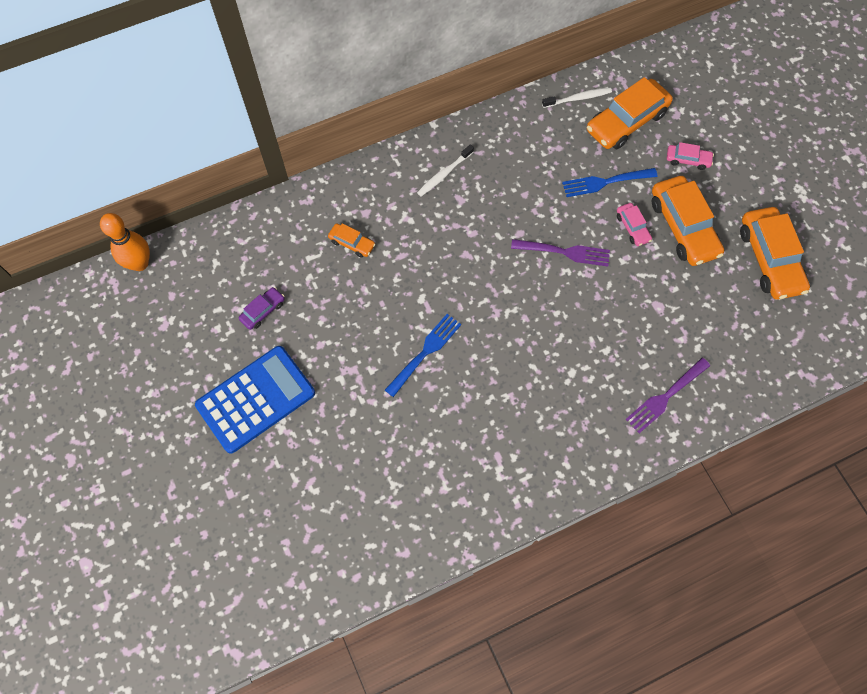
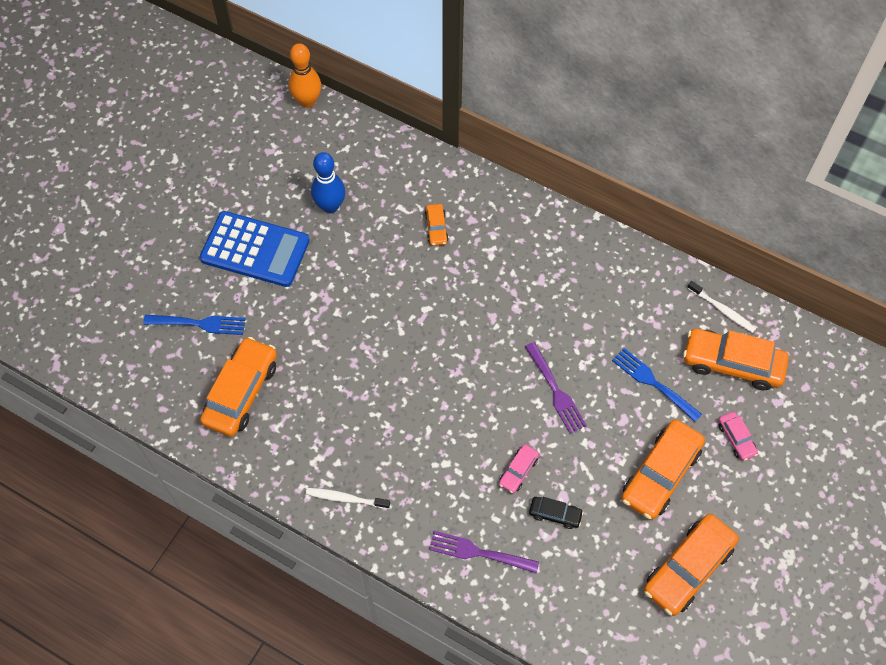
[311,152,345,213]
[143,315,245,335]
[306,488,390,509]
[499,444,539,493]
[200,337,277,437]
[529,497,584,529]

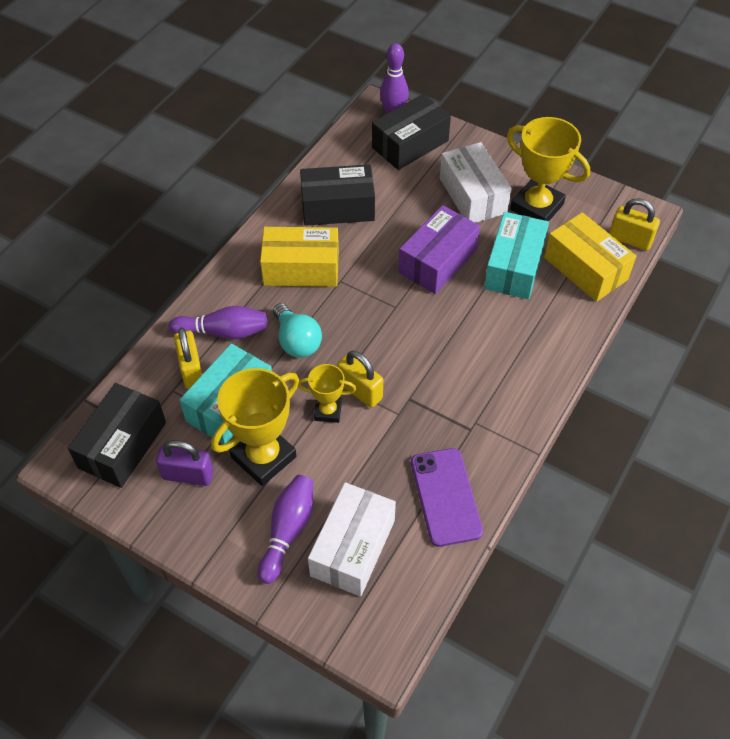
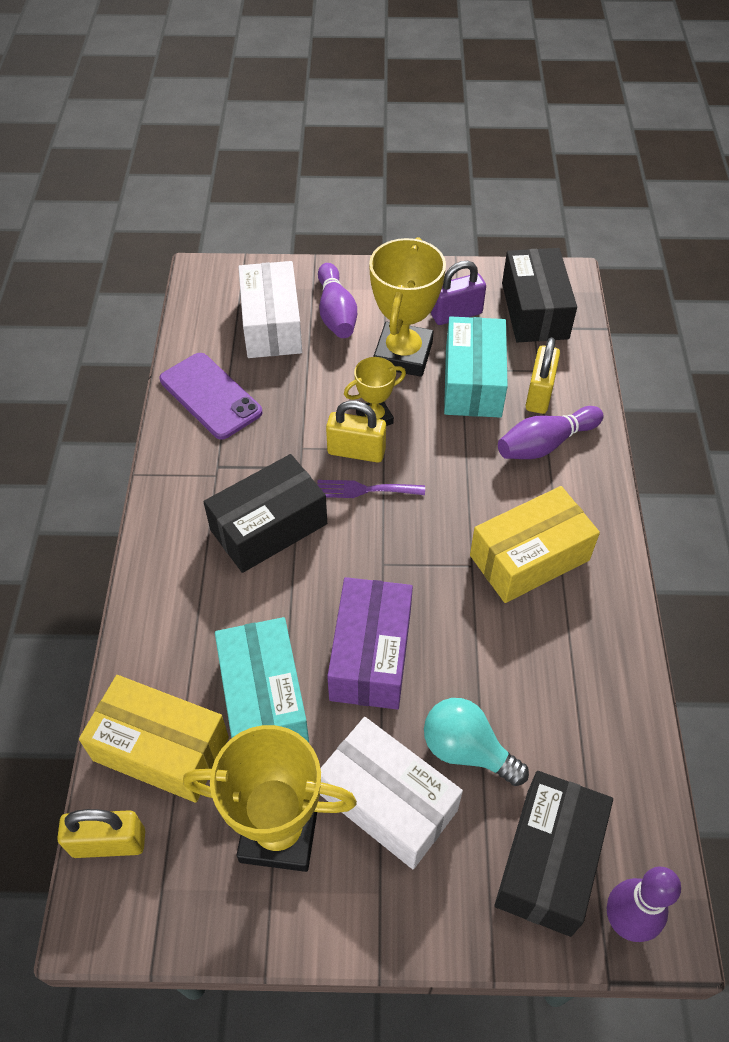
[525,338,560,414]
[424,698,529,786]
[203,454,327,573]
[317,480,425,498]

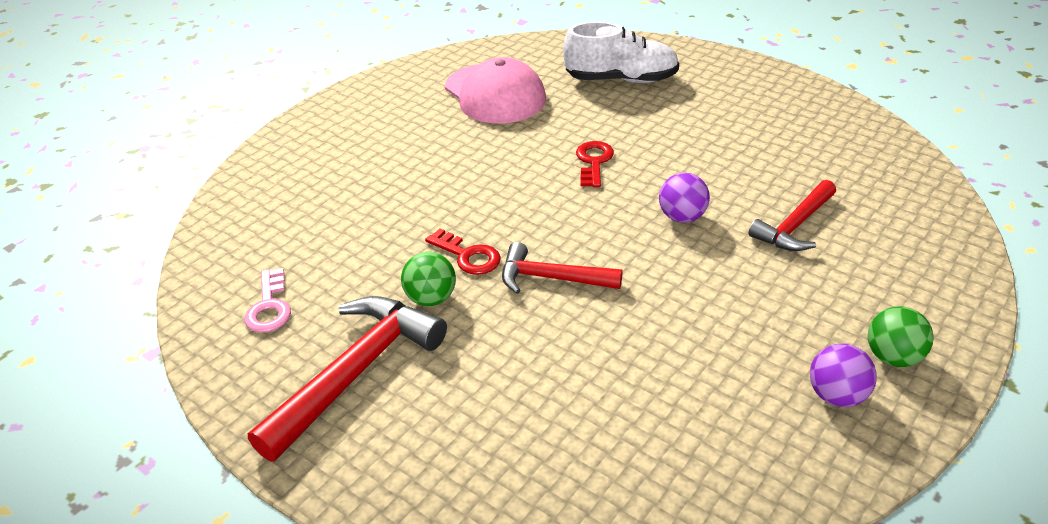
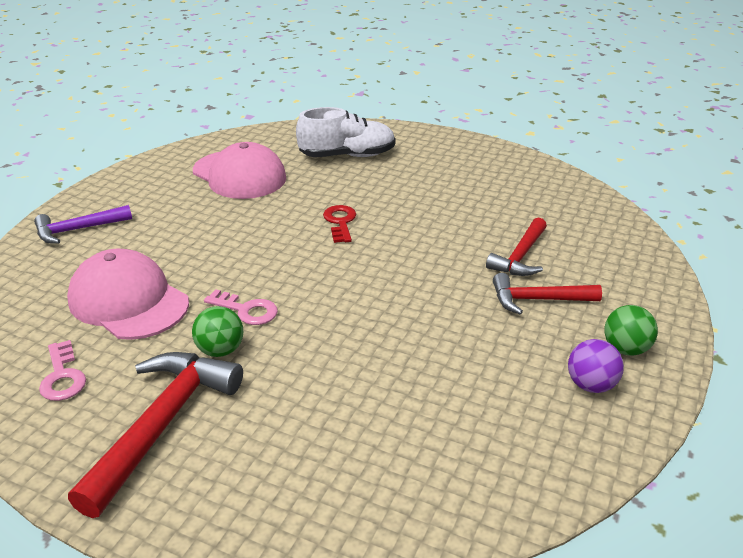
[204,289,278,325]
[493,273,602,315]
[659,173,710,223] (first image)
[34,205,132,244]
[67,249,189,340]

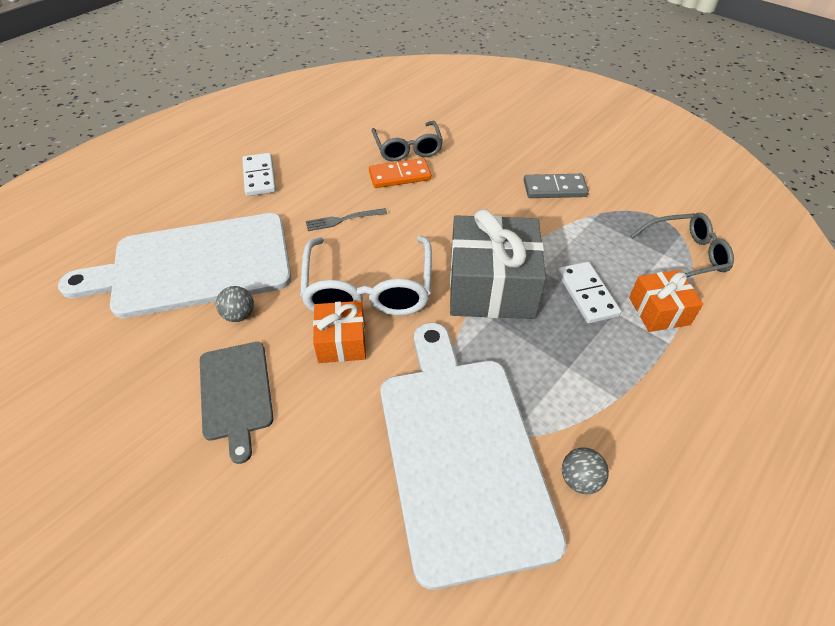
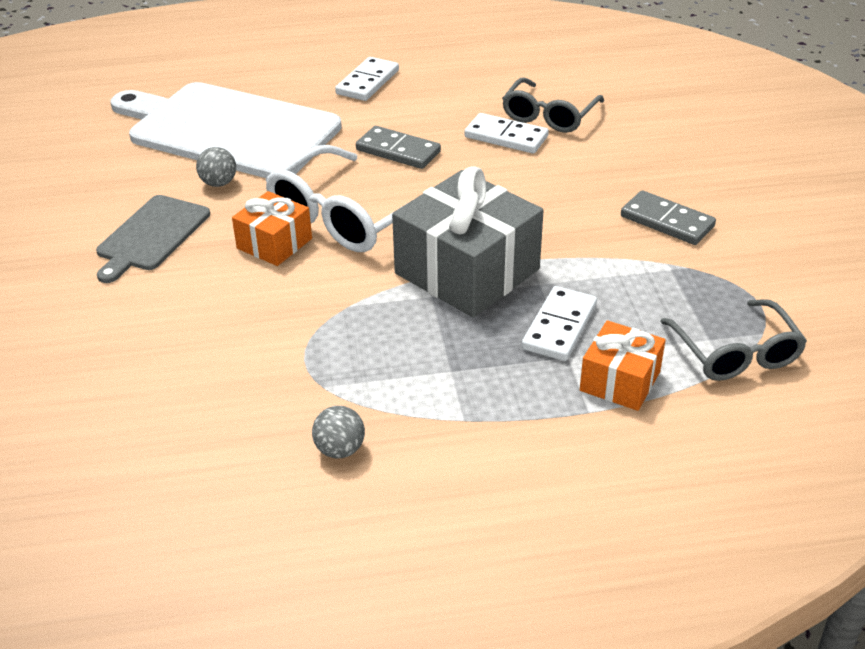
[356,126,441,169]
[464,113,549,154]
[381,323,567,590] (first image)
[660,299,807,381]

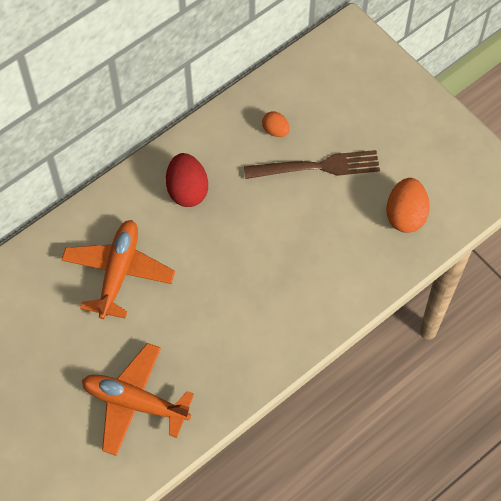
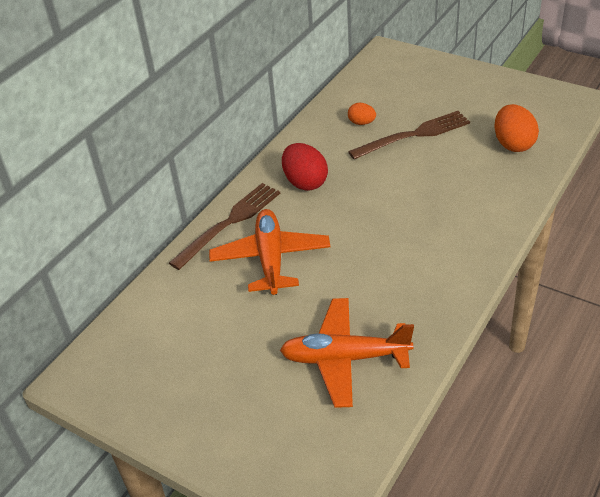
[169,183,280,270]

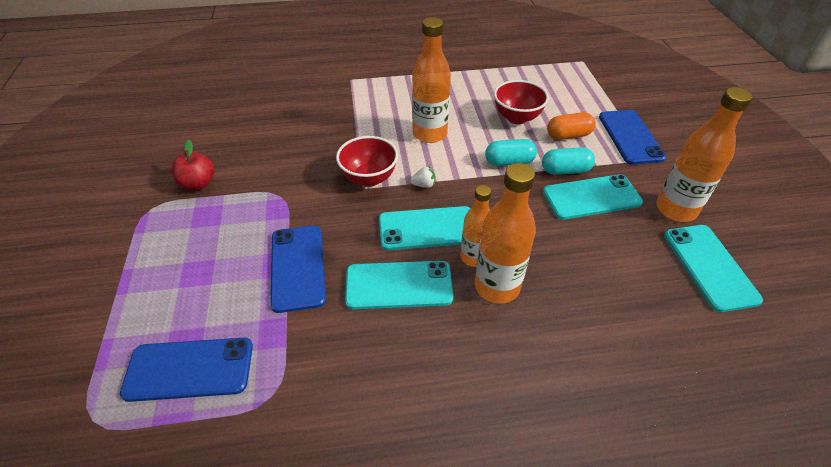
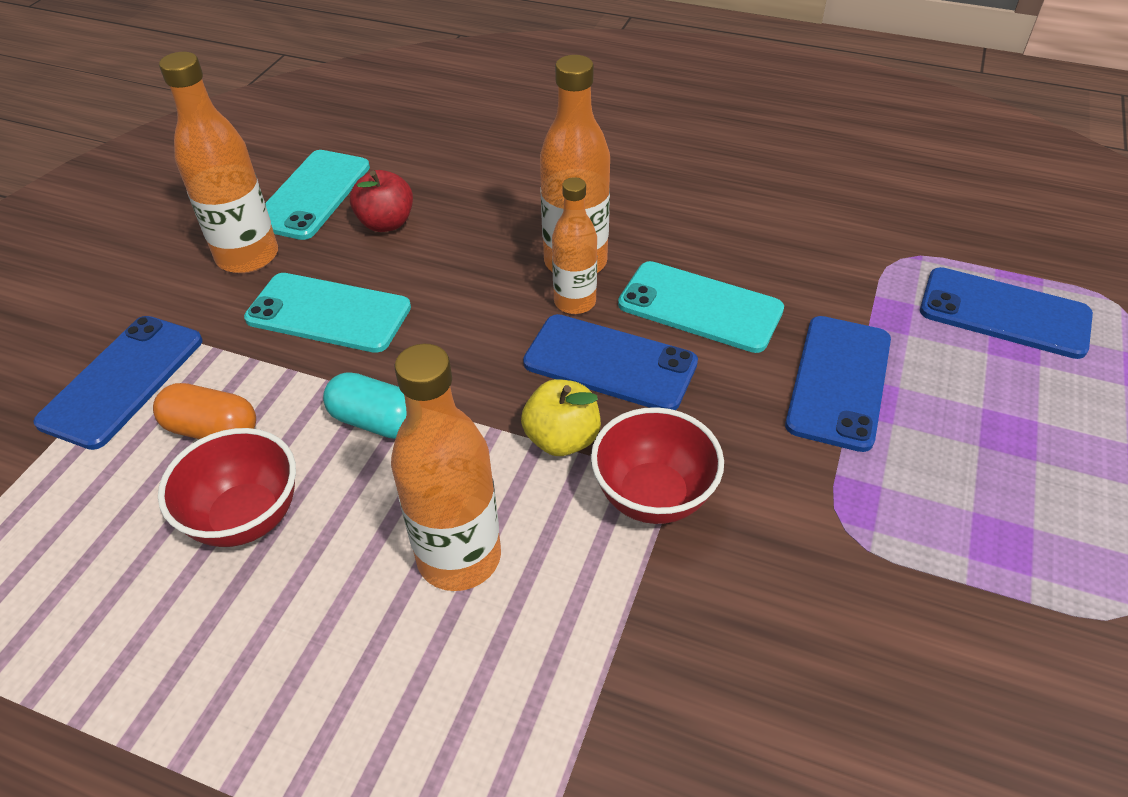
[350,170,413,232]
[523,314,698,410]
[521,379,601,456]
[542,147,595,175] (first image)

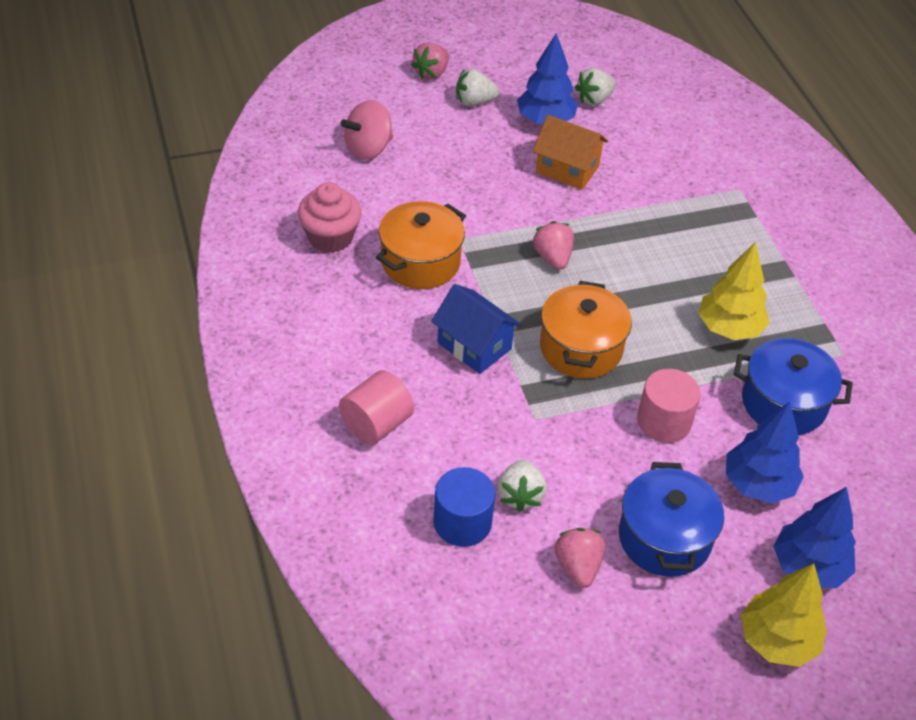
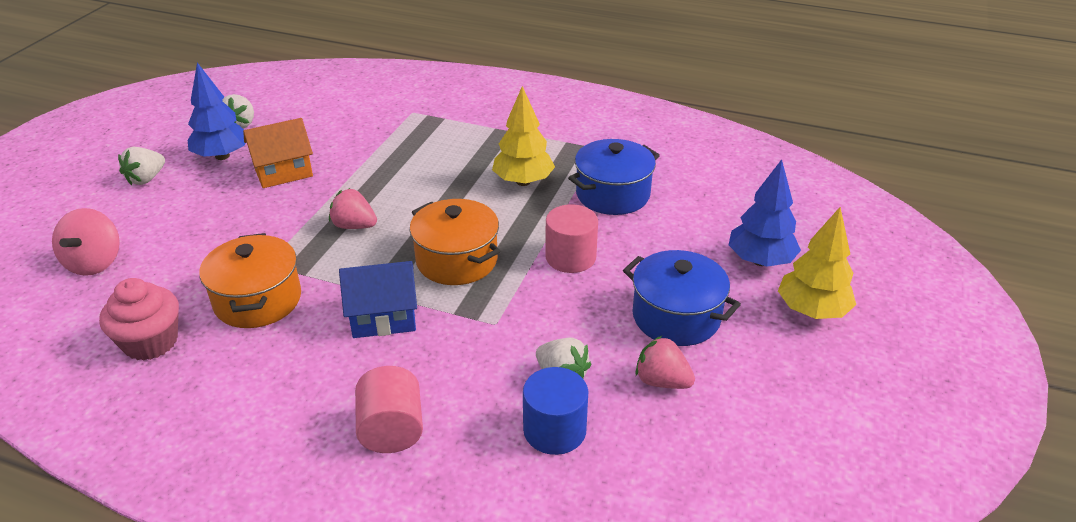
[411,43,449,80] (first image)
[726,401,804,503] (first image)

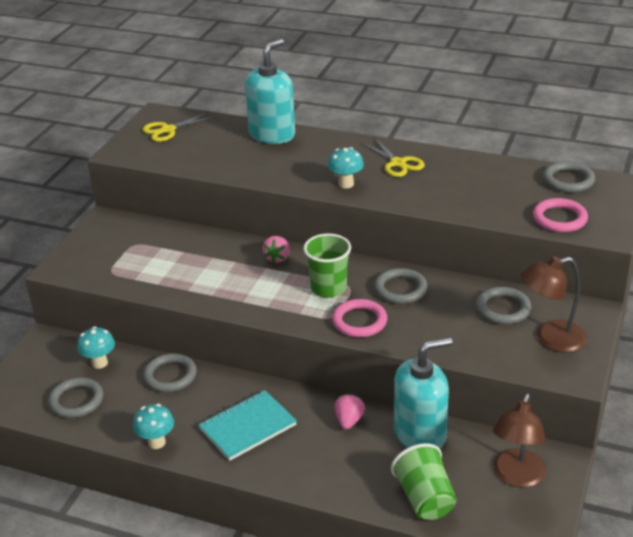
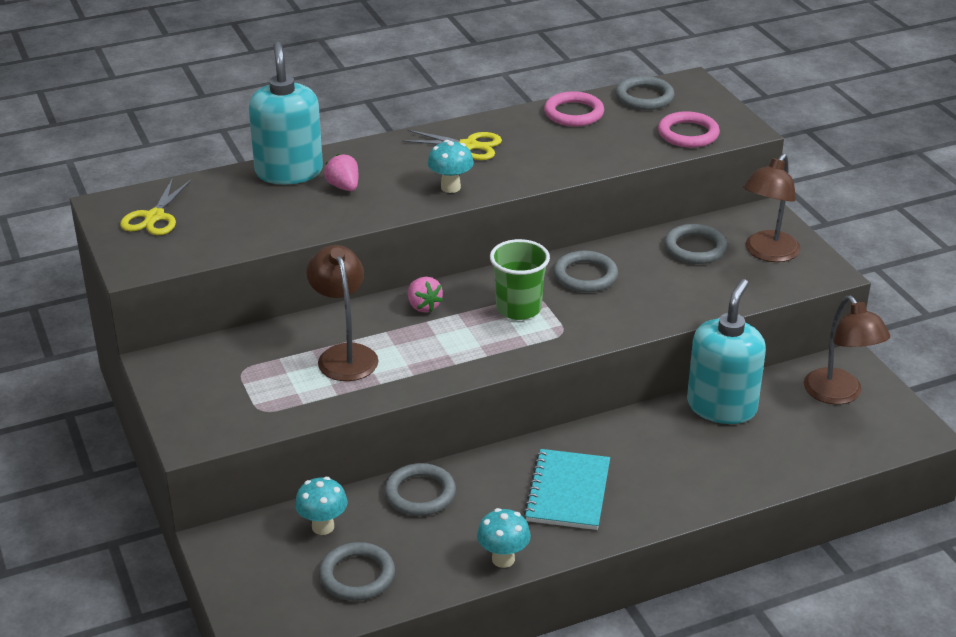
[544,91,604,126]
[324,154,358,191]
[391,443,457,520] (first image)
[306,245,379,381]

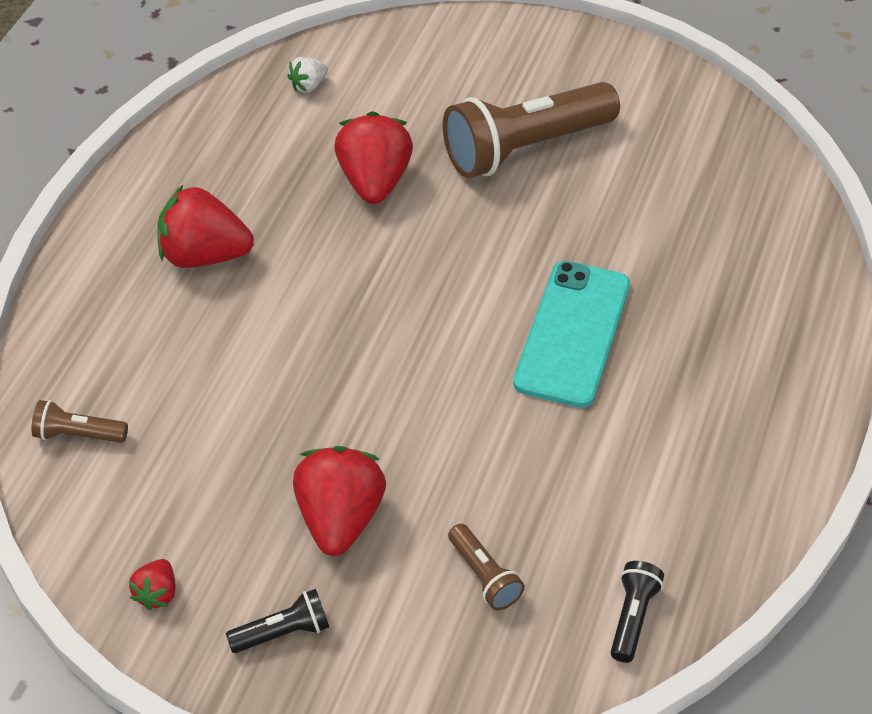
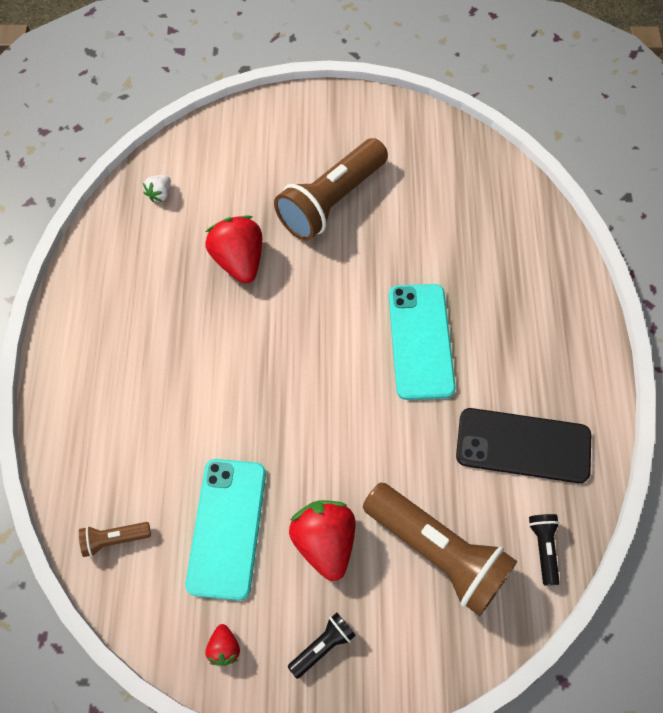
[157,185,254,268] (first image)
[363,482,517,616]
[186,459,266,601]
[456,408,591,483]

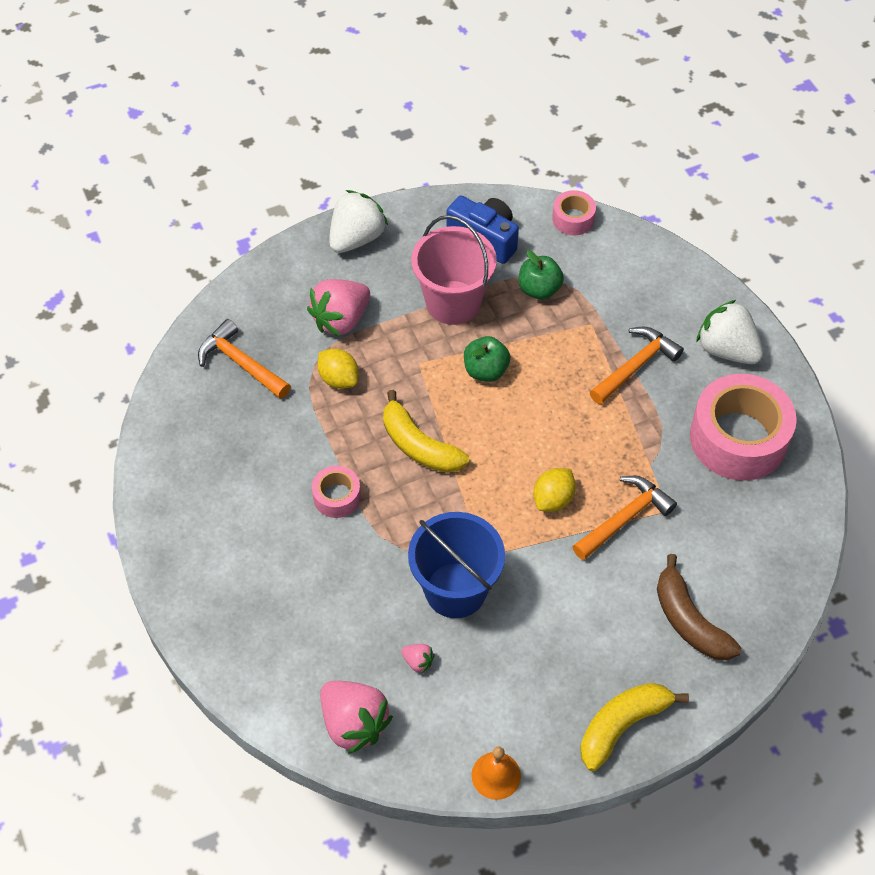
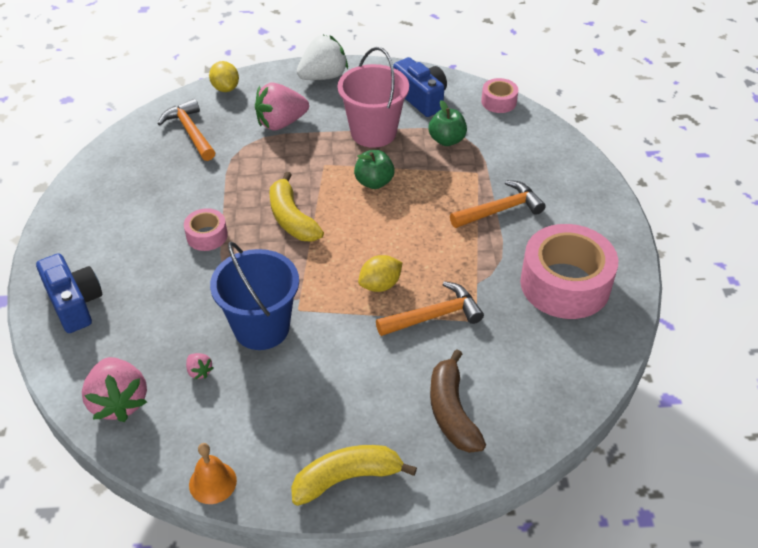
[209,61,239,92]
[696,300,763,364] (first image)
[36,253,102,333]

